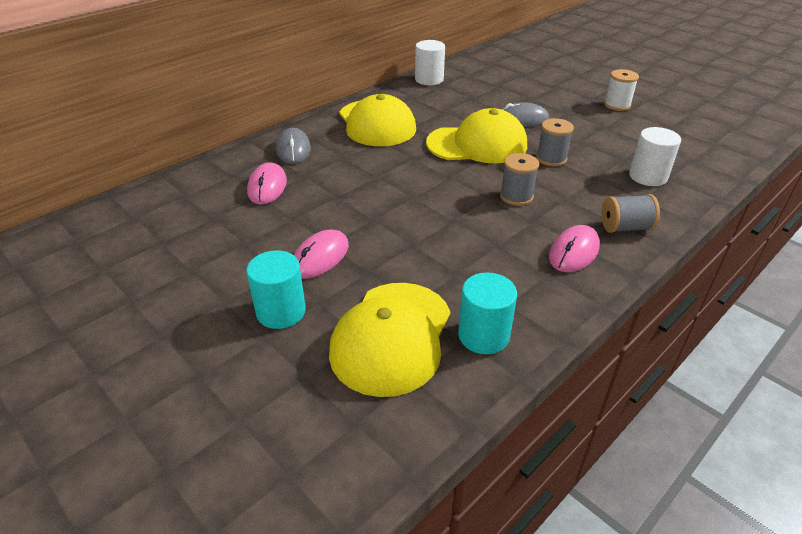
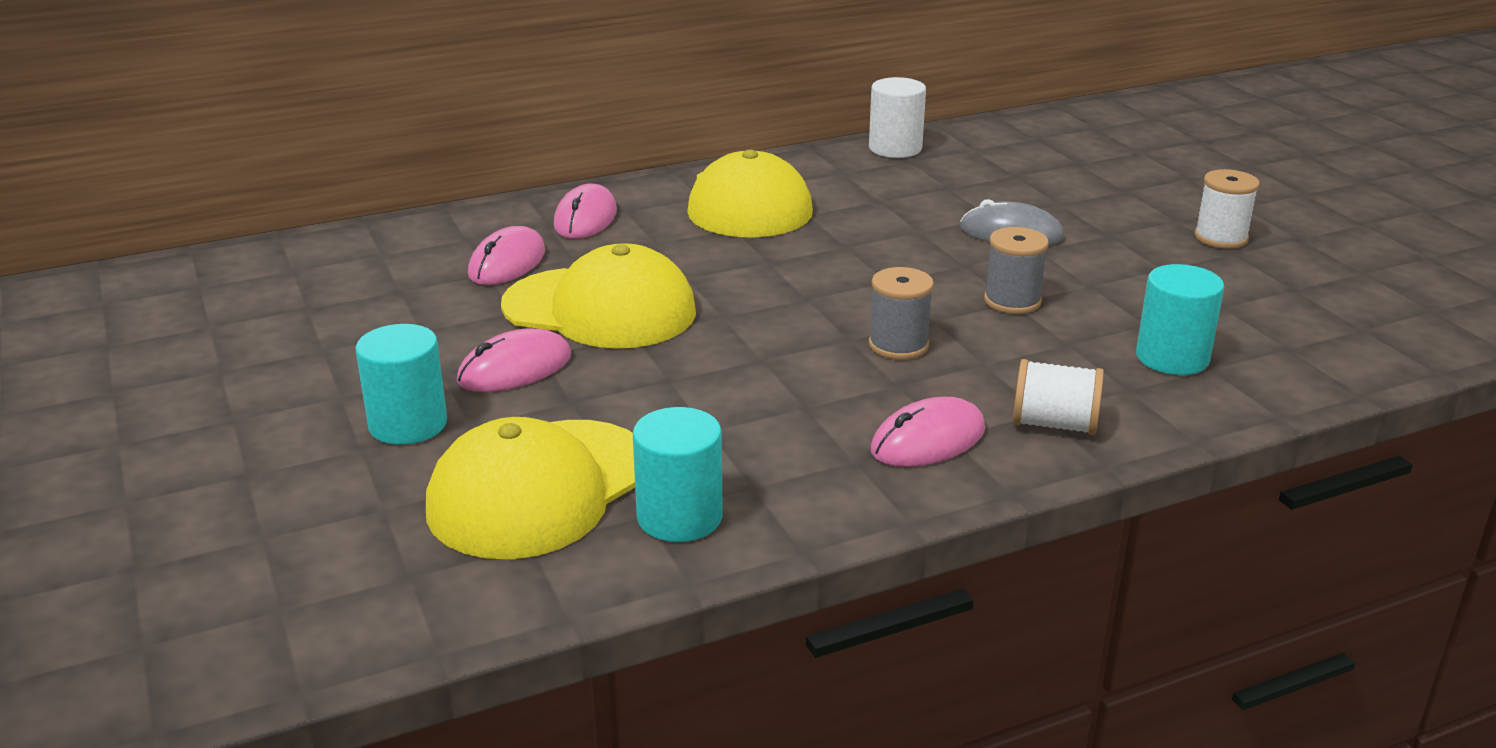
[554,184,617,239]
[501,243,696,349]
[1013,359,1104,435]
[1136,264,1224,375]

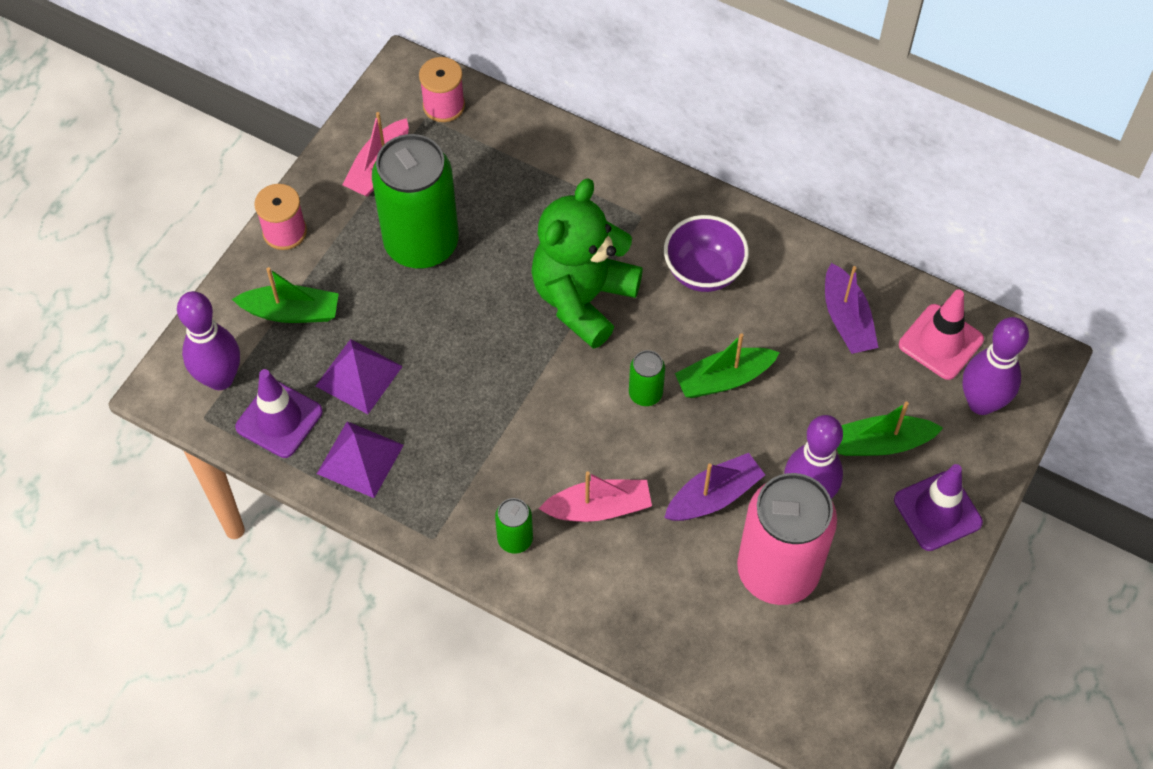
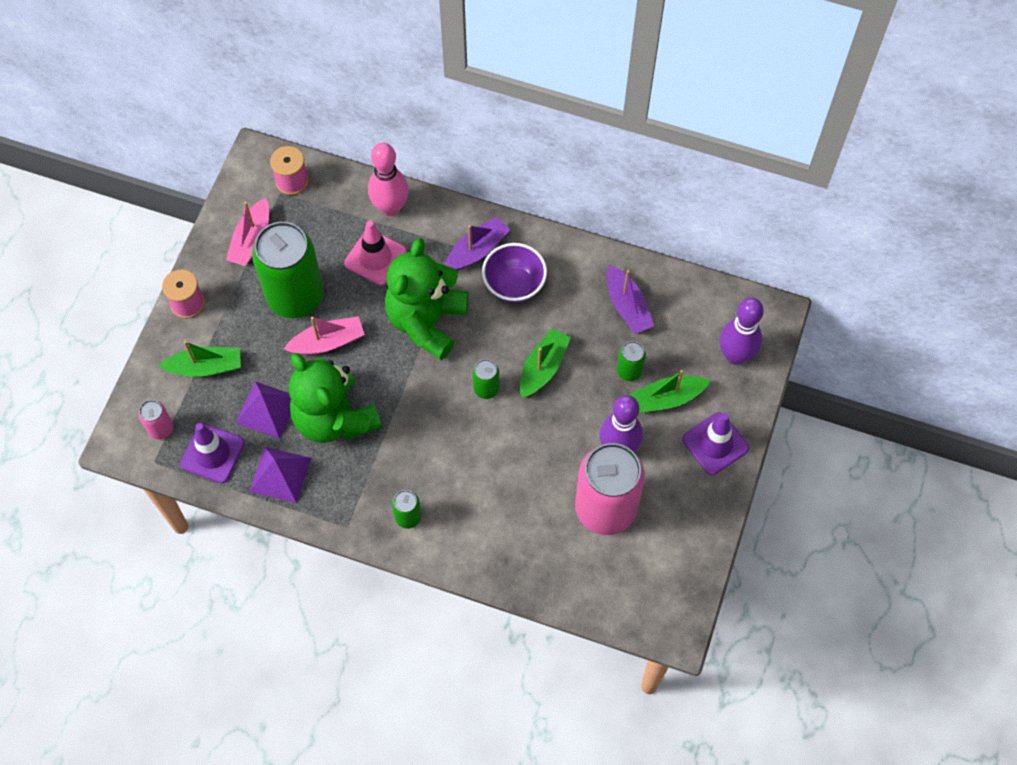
[139,400,173,440]
[284,316,365,355]
[445,216,510,271]
[520,328,571,398]
[344,220,407,285]
[289,353,382,443]
[368,143,408,216]
[617,341,646,381]

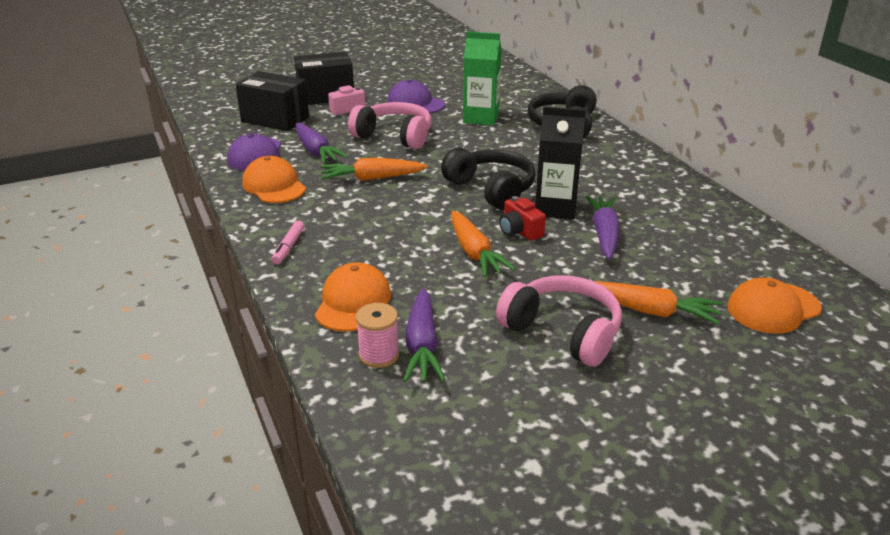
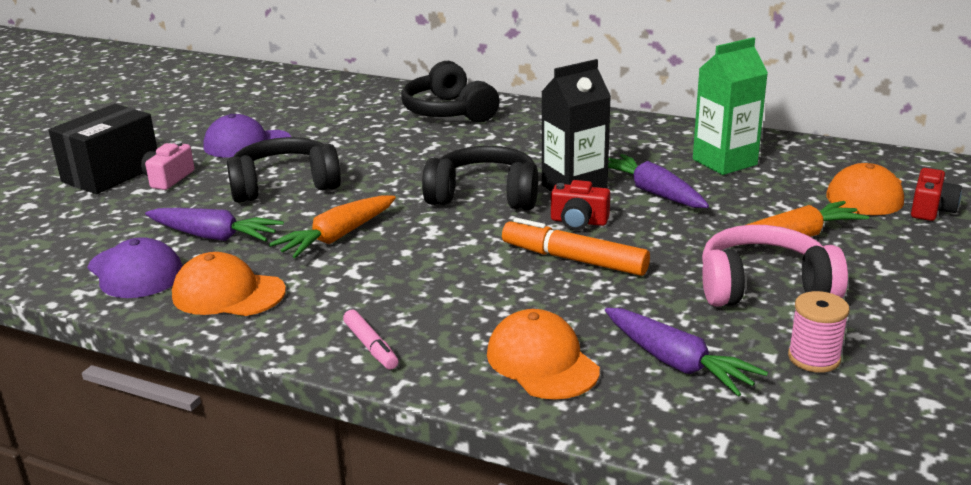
[236,71,309,131] (first image)
[227,137,341,203]
[788,291,849,373]
[502,218,650,276]
[693,37,768,175]
[911,168,962,221]

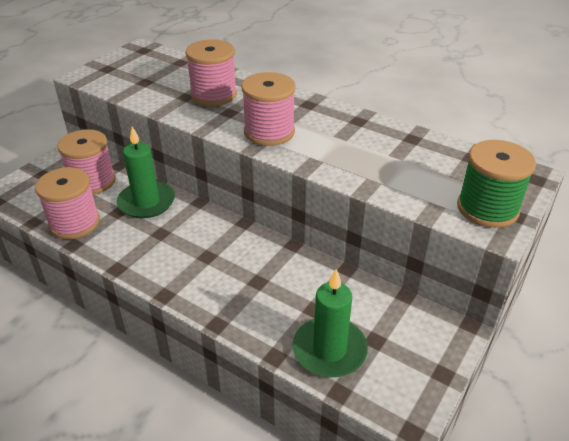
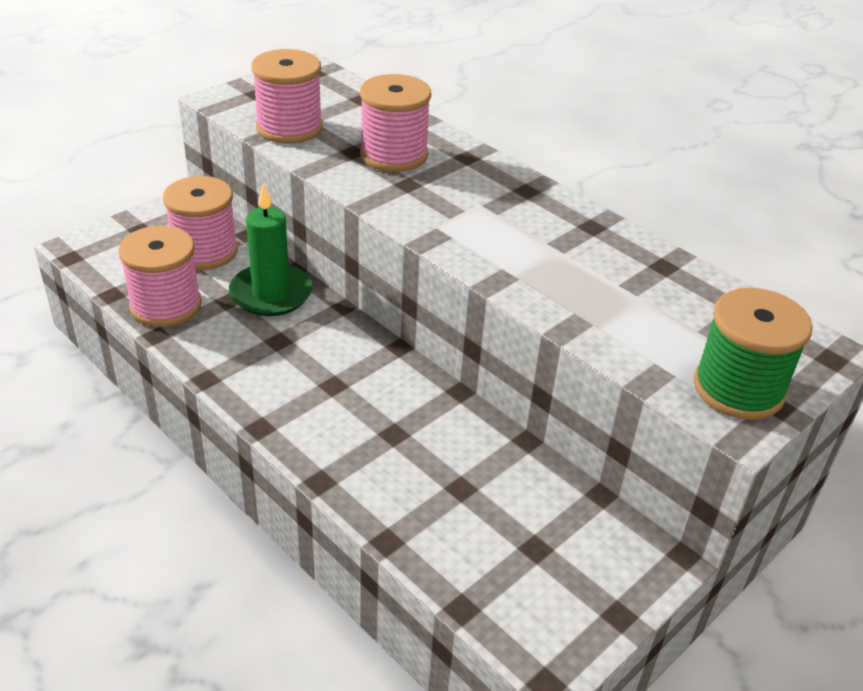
[251,49,323,144]
[293,269,368,378] (first image)

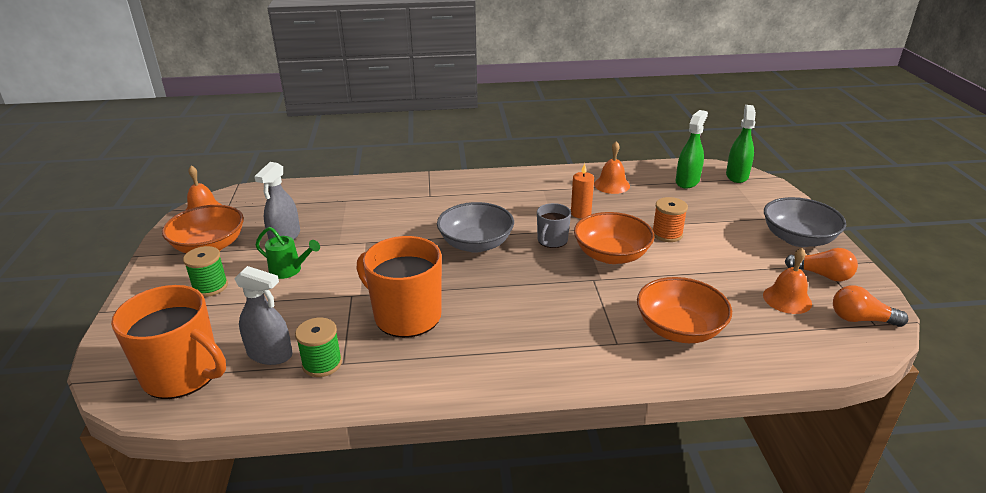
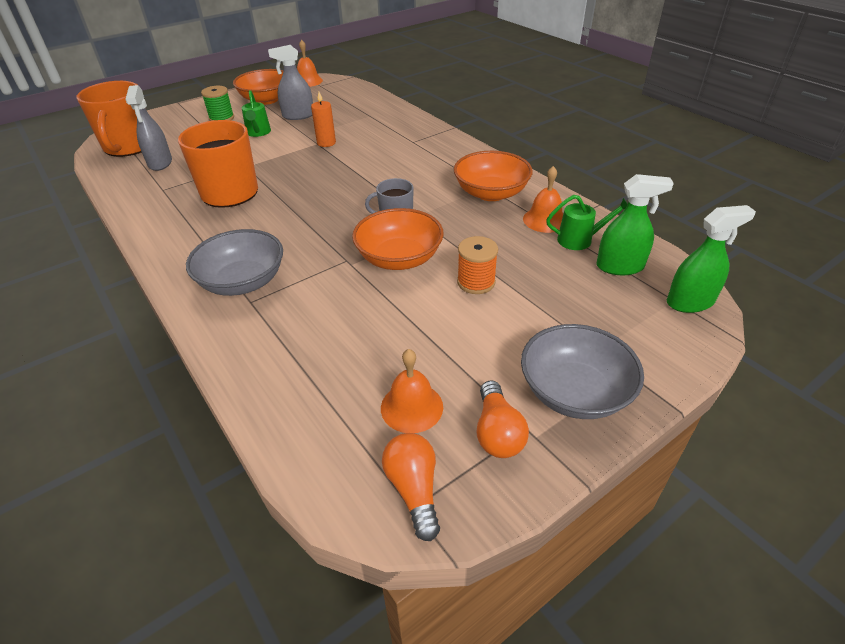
[295,318,342,377] (first image)
[186,229,283,296]
[311,92,336,147]
[454,151,533,201]
[546,195,628,250]

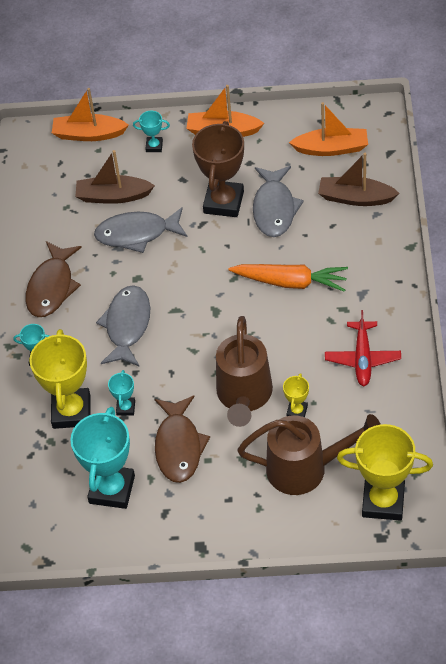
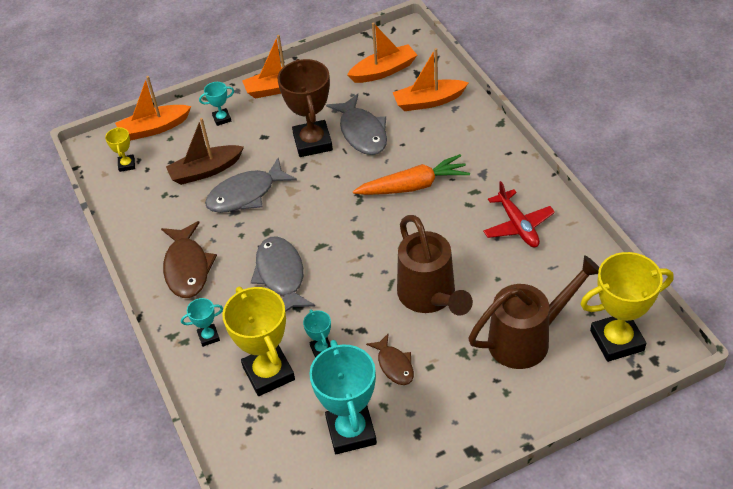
[366,333,414,385]
[105,127,135,172]
[393,48,468,111]

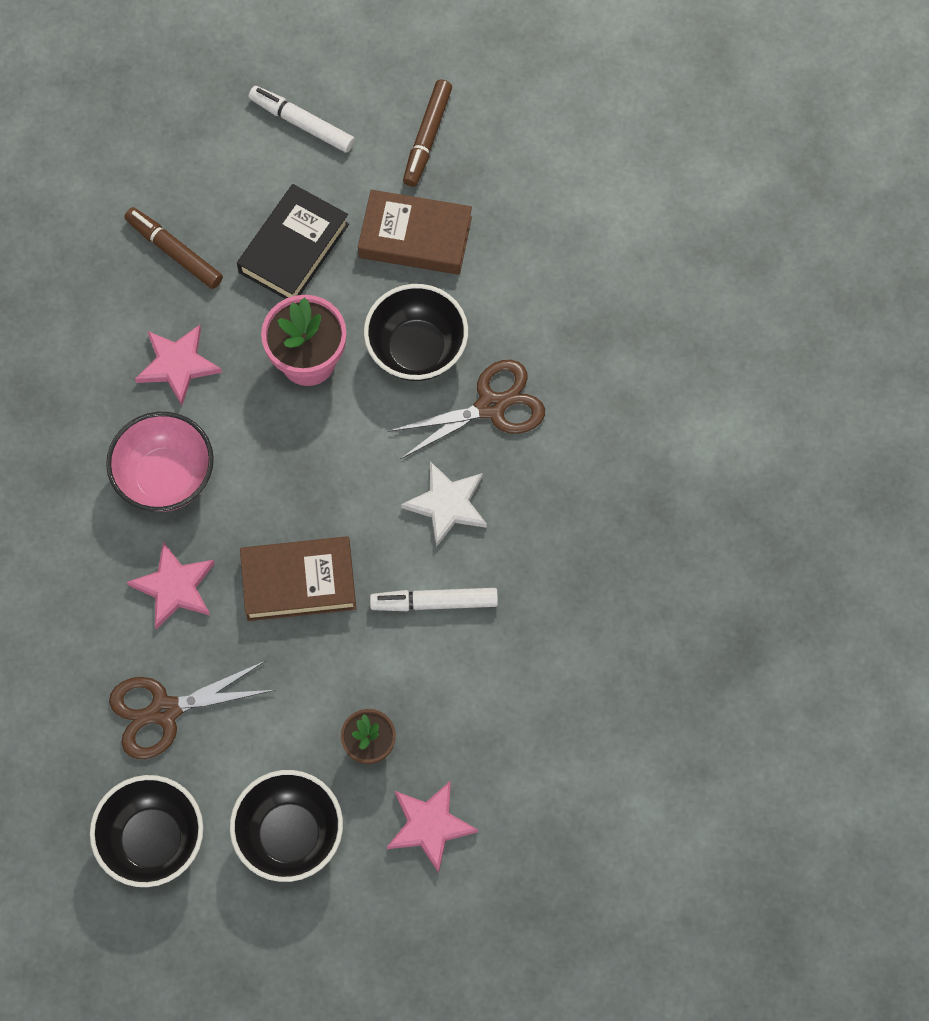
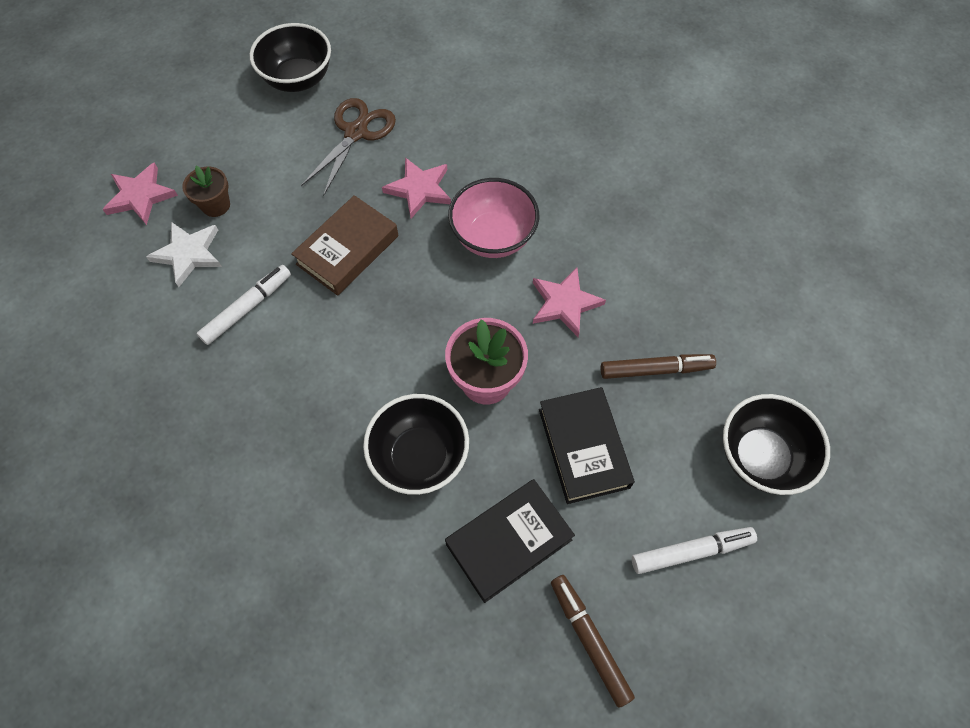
[723,394,830,495]
[445,479,575,603]
[388,360,545,459] (first image)
[146,222,222,287]

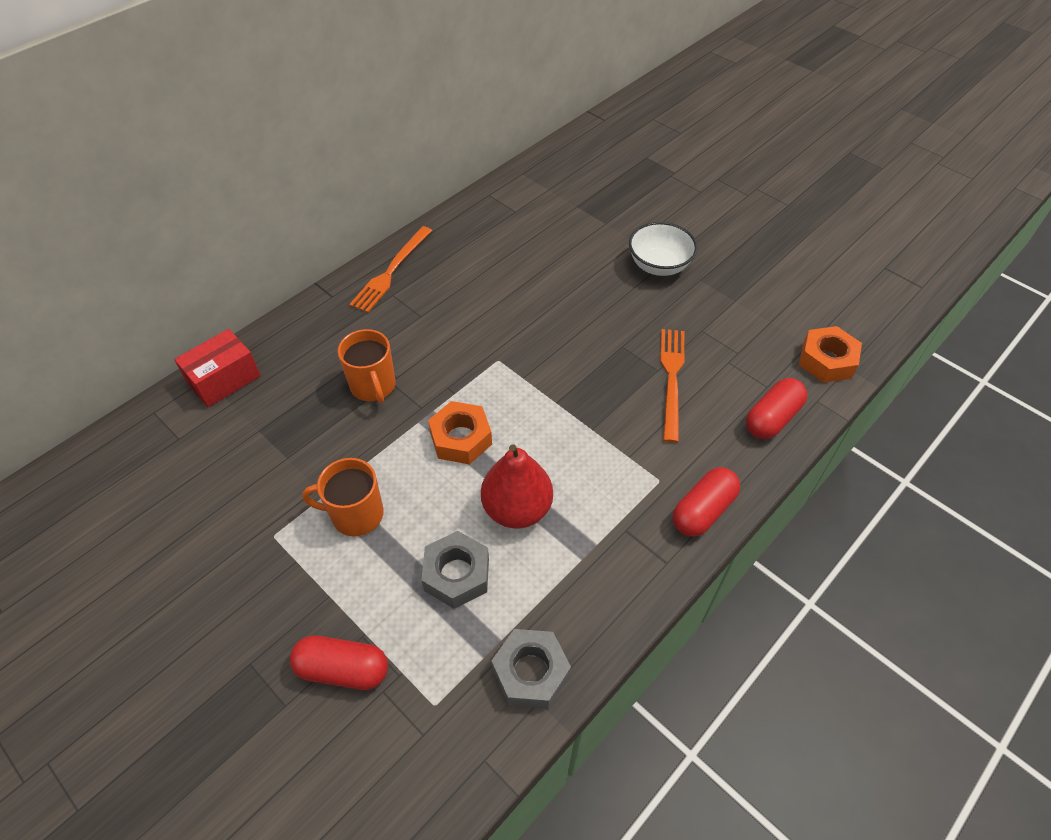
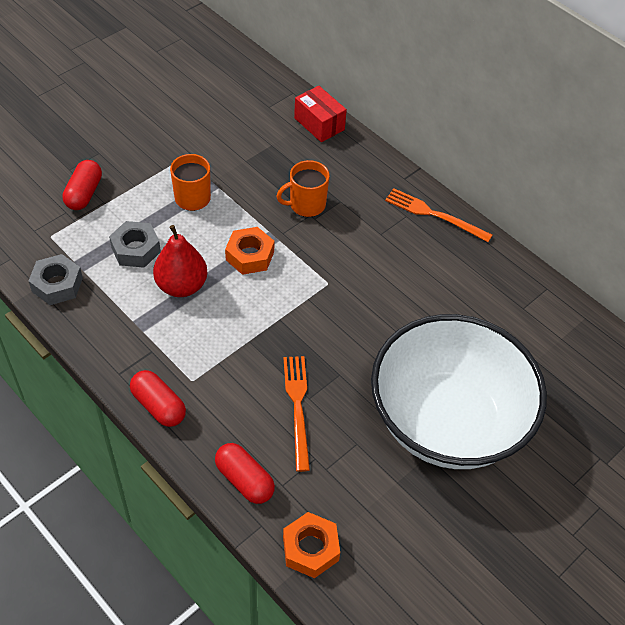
[371,314,547,469]
[283,356,310,472]

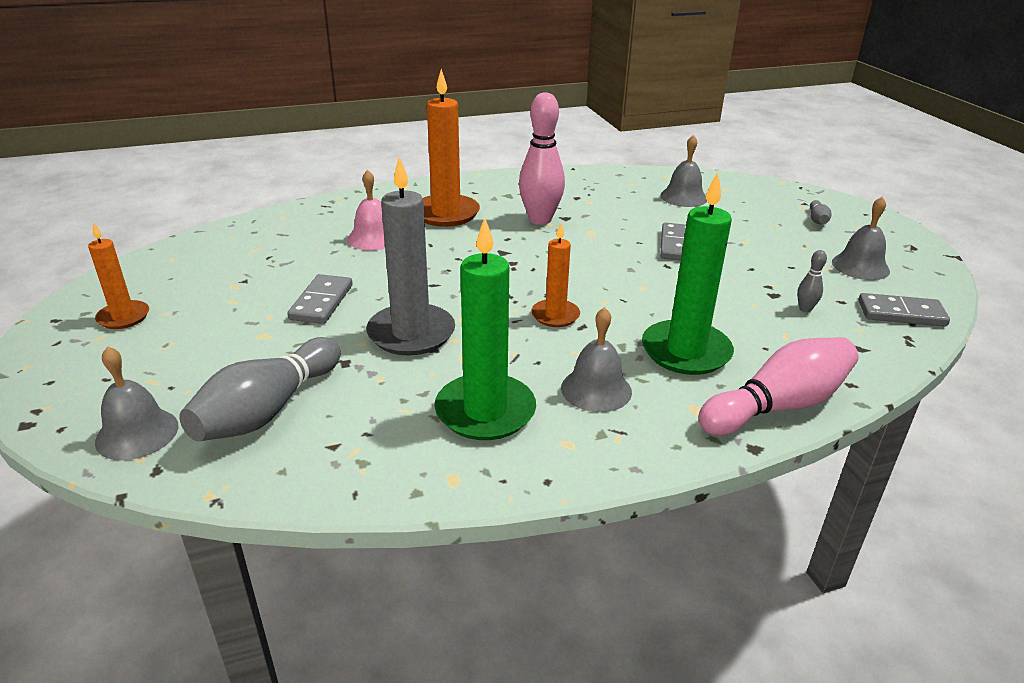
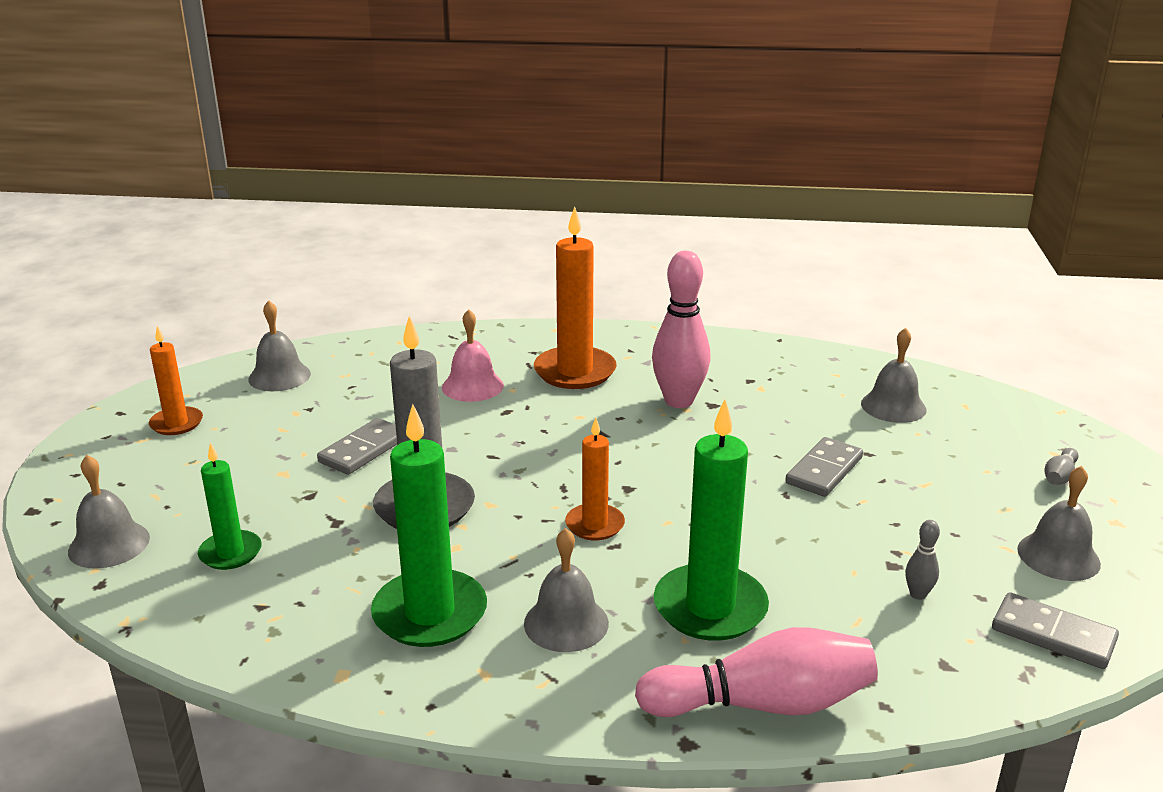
[198,443,262,570]
[248,300,311,391]

